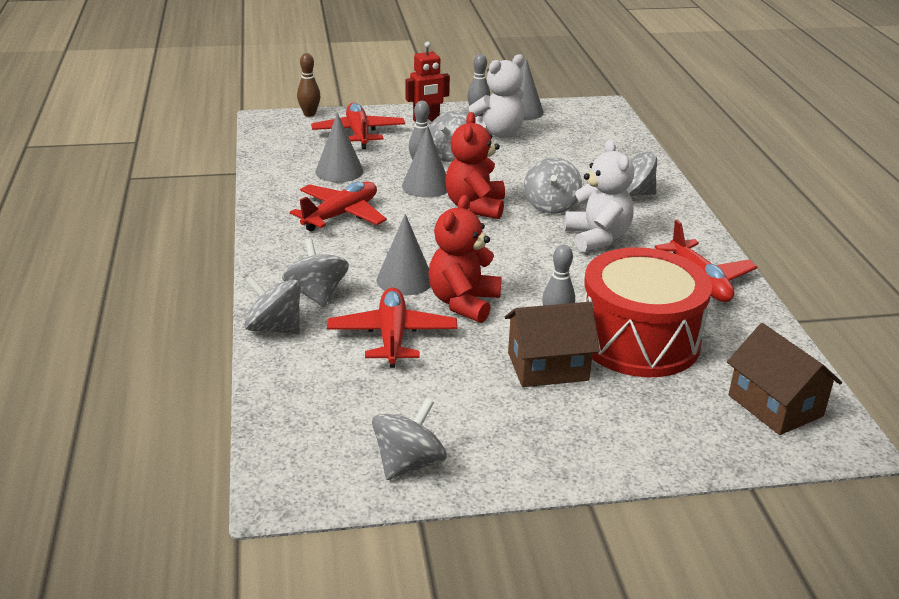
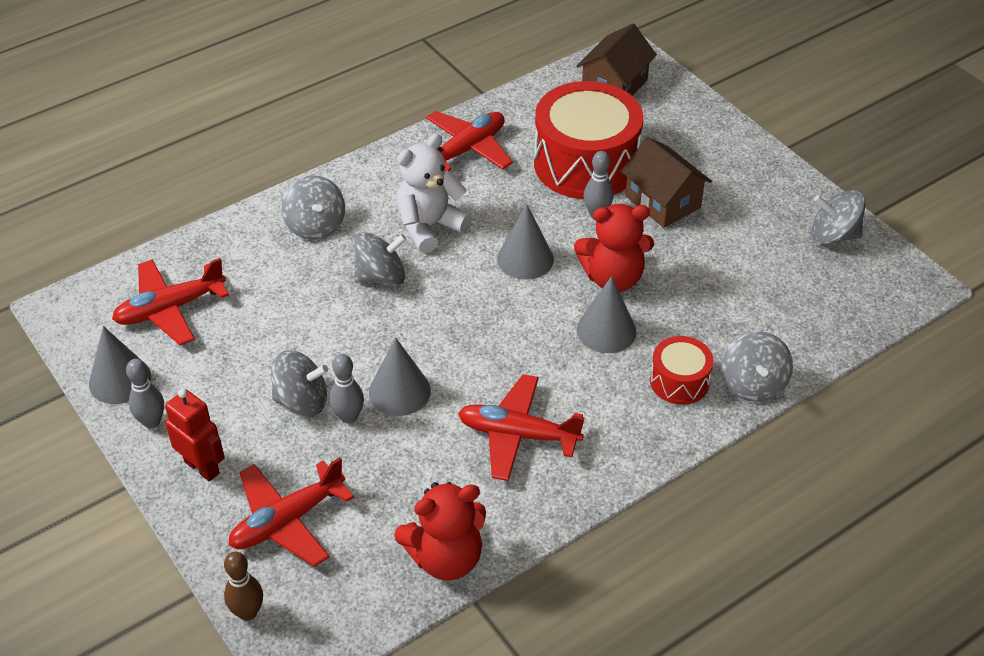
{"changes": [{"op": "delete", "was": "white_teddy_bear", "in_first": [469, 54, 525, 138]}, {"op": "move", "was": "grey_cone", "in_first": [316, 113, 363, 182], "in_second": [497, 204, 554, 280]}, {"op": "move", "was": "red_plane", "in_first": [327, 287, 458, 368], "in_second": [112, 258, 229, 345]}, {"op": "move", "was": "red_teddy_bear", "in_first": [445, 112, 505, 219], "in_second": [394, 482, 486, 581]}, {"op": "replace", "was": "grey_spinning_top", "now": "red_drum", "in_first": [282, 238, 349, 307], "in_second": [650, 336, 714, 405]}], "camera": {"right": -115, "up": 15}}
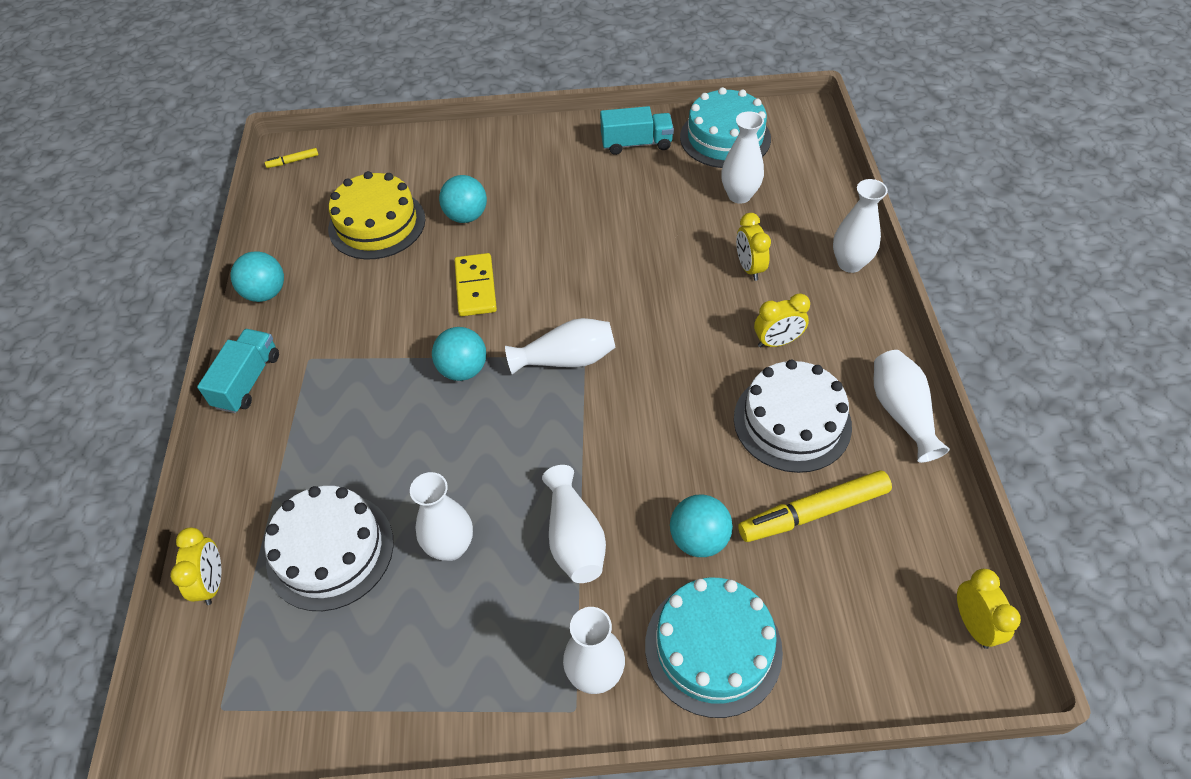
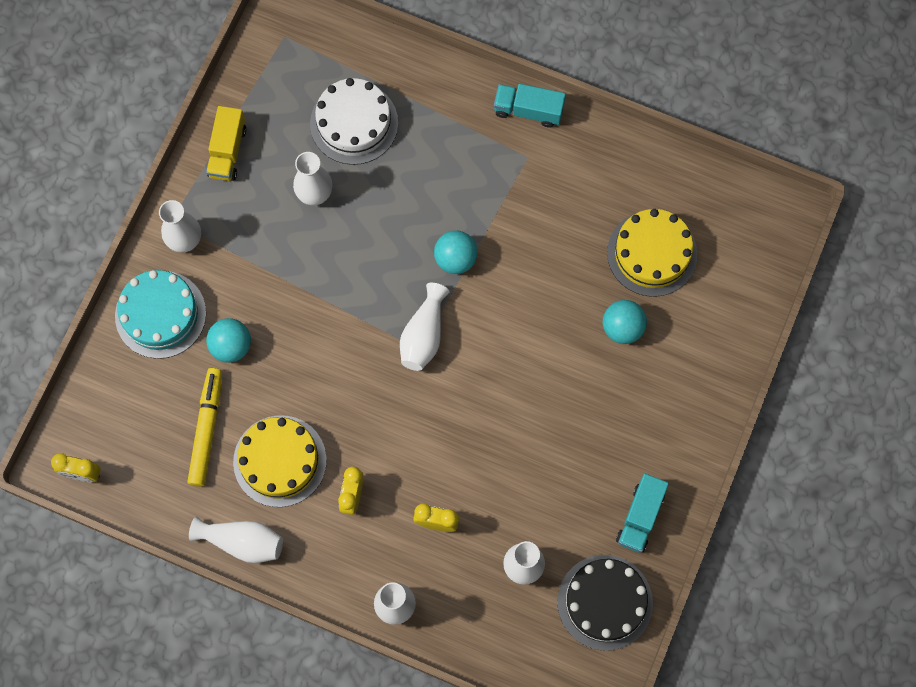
{"changes": [{"op": "delete", "was": "yellow_clock", "in_first": [170, 528, 222, 605]}, {"op": "delete", "was": "turquoise_ball", "in_first": [230, 251, 284, 302]}, {"op": "delete", "was": "yellow_marker", "in_first": [265, 148, 318, 168]}, {"op": "delete", "was": "yellow_domino", "in_first": [454, 253, 497, 316]}, {"op": "delete", "was": "white_vase", "in_first": [542, 465, 606, 583]}, {"op": "insert", "now": "yellow_truck", "in_second": [206, 106, 246, 181]}, {"op": "recolor", "was": "turquoise_cake", "now": "black_cake", "in_first": [680, 87, 771, 168], "in_second": [558, 555, 653, 651]}, {"op": "recolor", "was": "white_cake", "now": "yellow_cake", "in_first": [734, 360, 852, 473], "in_second": [233, 415, 327, 507]}, {"op": "rotate", "was": "turquoise_truck", "in_first": [197, 329, 279, 413], "in_second": [494, 84, 566, 128], "clockwise": 150}], "camera": {"right": 115, "up": 20}}
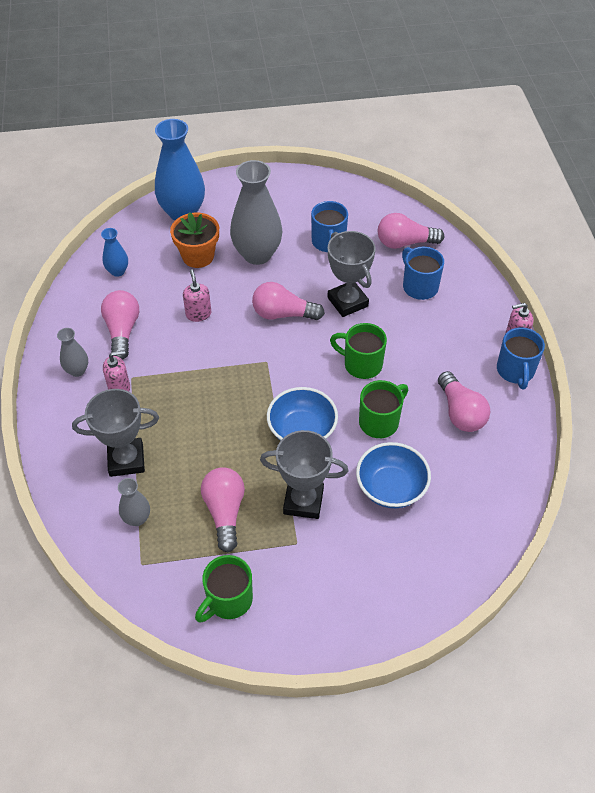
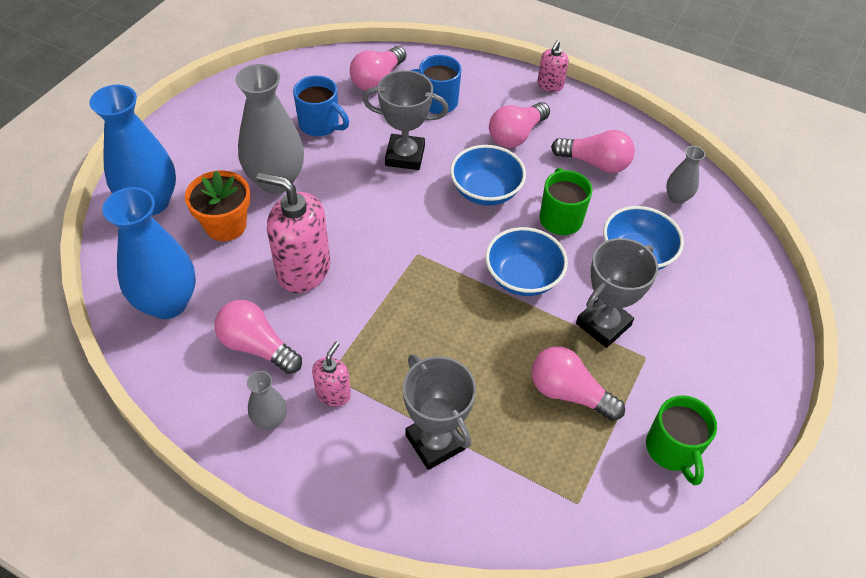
{"changes": [{"op": "delete", "was": "blue_mug", "in_first": [497, 327, 545, 389]}, {"op": "move", "was": "grey_vase", "in_first": [118, 478, 150, 526], "in_second": [666, 146, 705, 204]}, {"op": "move", "was": "pink_light_bulb", "in_first": [252, 282, 325, 320], "in_second": [489, 102, 550, 148]}, {"op": "replace", "was": "green_mug", "now": "blue_bowl", "in_first": [330, 323, 387, 379], "in_second": [450, 145, 526, 206]}, {"op": "rotate", "was": "grey_trophy", "in_first": [72, 389, 159, 477], "in_second": [403, 354, 476, 470], "clockwise": -60}, {"op": "resize", "was": "blue_vase", "in_first": [101, 228, 128, 277], "in_second": [102, 187, 196, 319], "ratio": 2.06}, {"op": "resize", "was": "pink_soap_dispenser", "in_first": [183, 269, 211, 322], "in_second": [257, 172, 330, 293], "ratio": 1.93}], "camera": {"right": -55, "up": 0}}
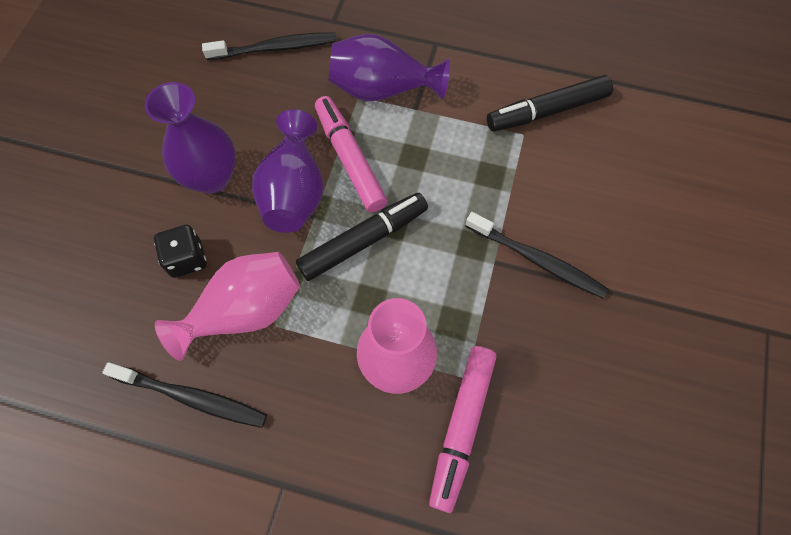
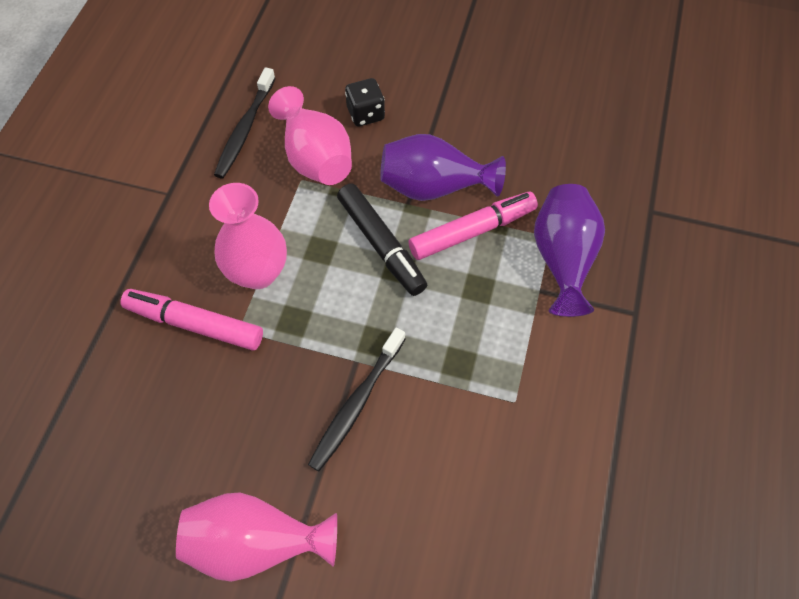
{"changes": [{"op": "delete", "was": "purple_vase", "in_first": [145, 82, 236, 194]}, {"op": "delete", "was": "black_toothbrush", "in_first": [202, 32, 337, 60]}, {"op": "delete", "was": "black_marker", "in_first": [487, 75, 613, 132]}, {"op": "insert", "now": "pink_vase", "in_second": [176, 493, 337, 582]}], "camera": {"right": 90, "up": -5}}
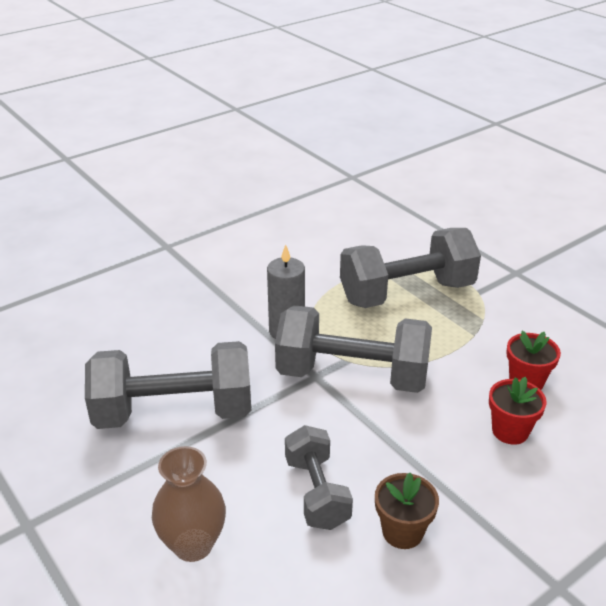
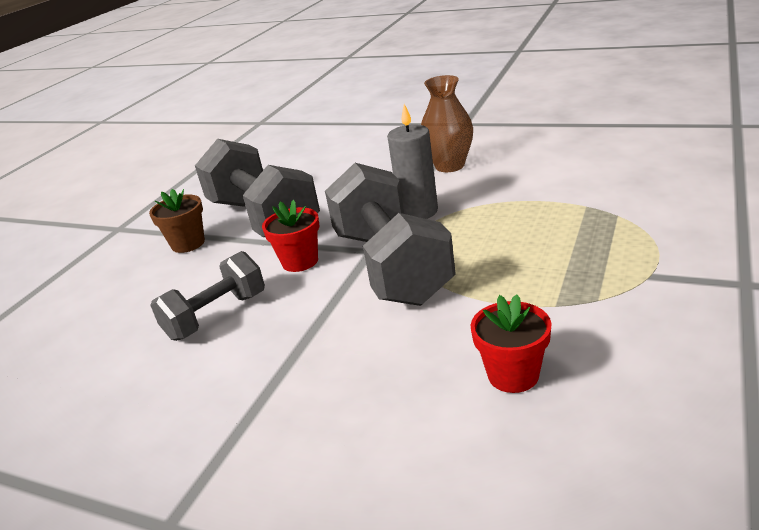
{"changes": [{"op": "delete", "was": "grey_dumbbell", "in_first": [340, 228, 481, 308]}, {"op": "move", "was": "brown_vase", "in_first": [152, 446, 226, 562], "in_second": [421, 75, 473, 172]}, {"op": "move", "was": "brown_flower_pot", "in_first": [375, 473, 439, 549], "in_second": [149, 189, 205, 253]}, {"op": "move", "was": "red_flower_pot", "in_first": [489, 377, 547, 445], "in_second": [262, 200, 319, 272]}], "camera": {"right": 65, "up": -5}}
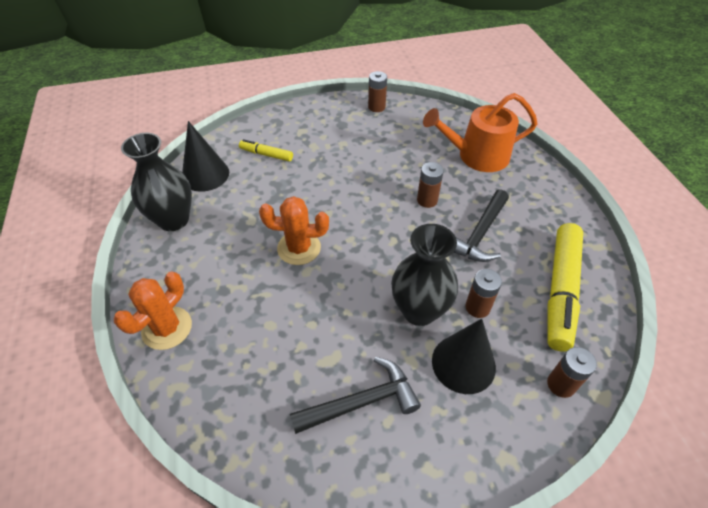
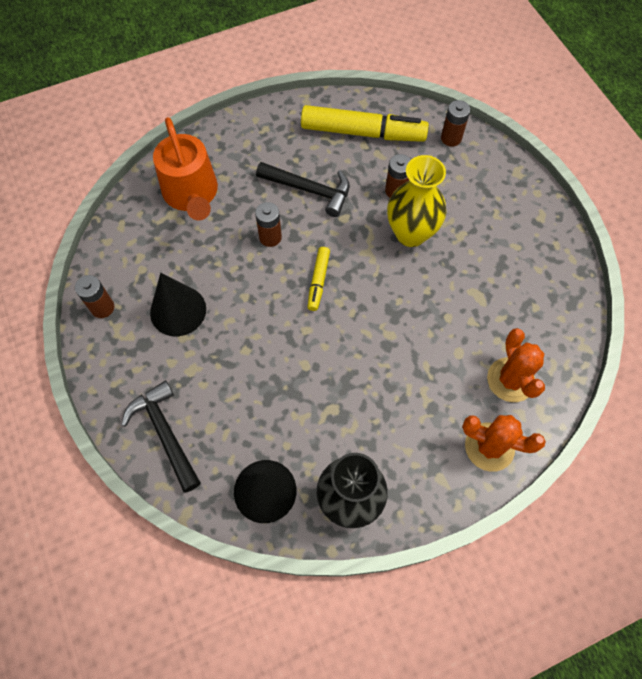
{"changes": [{"op": "move", "was": "yellow_marker", "in_first": [239, 139, 293, 162], "in_second": [308, 247, 330, 311]}, {"op": "move", "was": "orange_cactus", "in_first": [259, 196, 329, 265], "in_second": [487, 328, 545, 402]}, {"op": "move", "was": "black_hammer", "in_first": [290, 357, 421, 434], "in_second": [121, 381, 201, 492]}, {"op": "move", "was": "black_cone", "in_first": [432, 319, 496, 394], "in_second": [150, 273, 206, 336]}, {"op": "recolor", "was": "black_vase", "now": "yellow_vase", "in_first": [391, 224, 458, 326], "in_second": [387, 155, 446, 247]}], "camera": {"right": -100, "up": 15}}
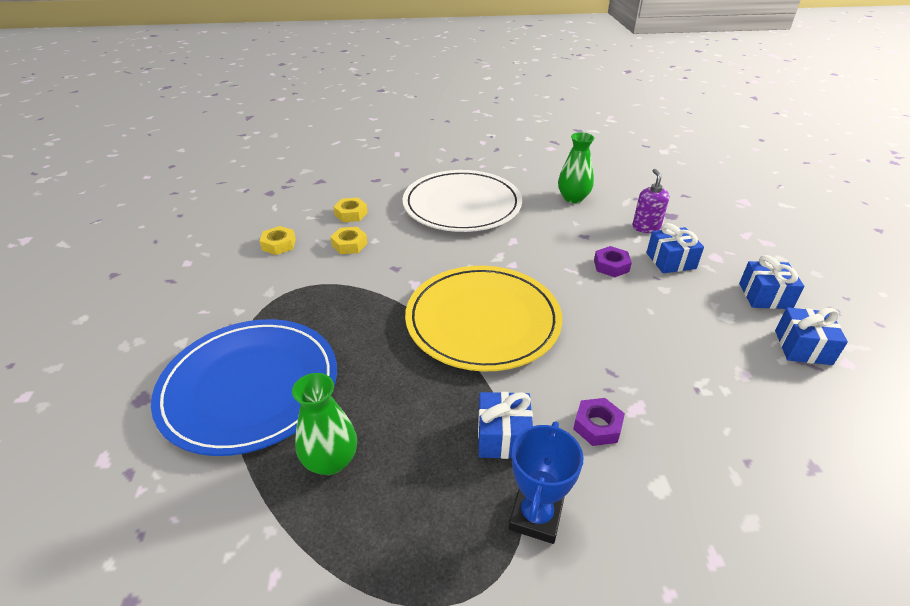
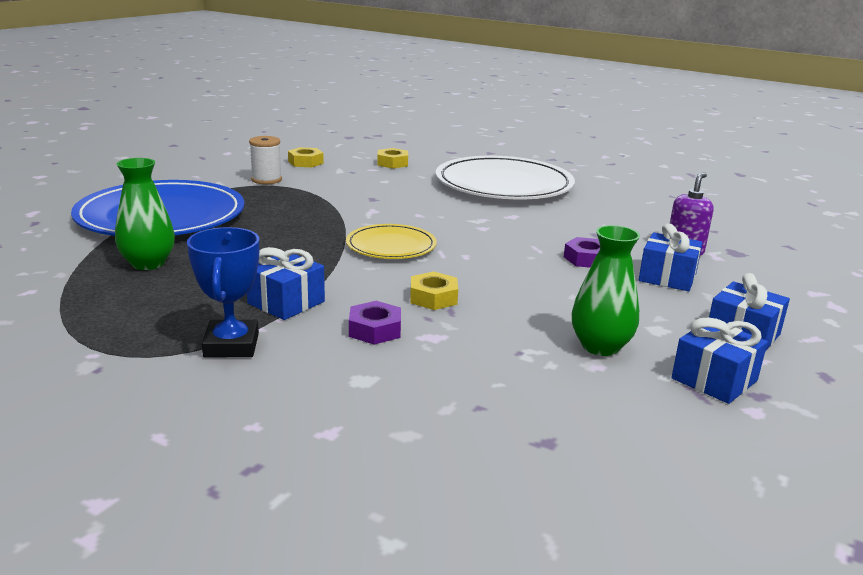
{"changes": [{"op": "insert", "now": "white_spool", "in_second": [249, 136, 282, 184]}, {"op": "move", "was": "yellow_nut", "in_first": [330, 227, 367, 254], "in_second": [410, 272, 458, 310]}, {"op": "move", "was": "green_vase", "in_first": [558, 132, 594, 203], "in_second": [572, 225, 640, 356]}, {"op": "rotate", "was": "blue_trophy", "in_first": [509, 421, 583, 544], "in_second": [187, 227, 259, 358], "clockwise": -60}, {"op": "resize", "was": "yellow_plate", "in_first": [405, 266, 562, 371], "in_second": [346, 224, 437, 259], "ratio": 0.52}], "camera": {"right": 35, "up": -15}}
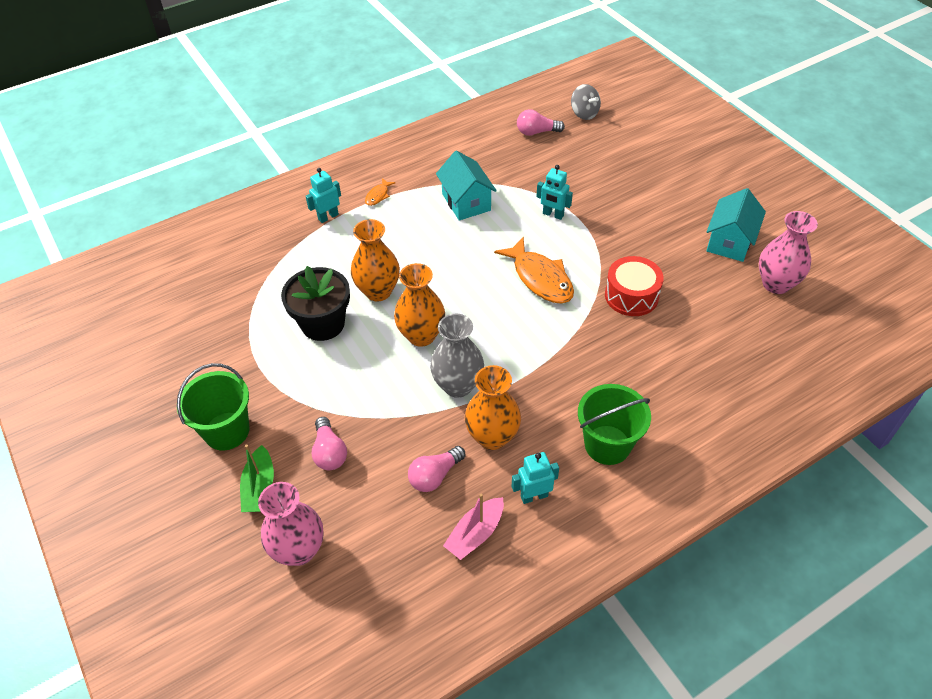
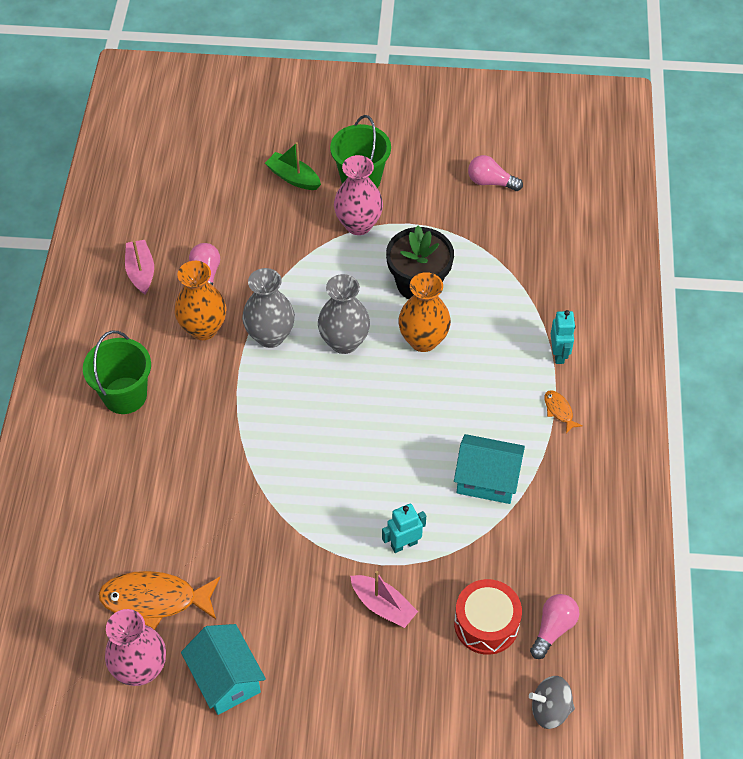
{"changes": [{"op": "delete", "was": "turquoise_robot", "in_first": [512, 452, 559, 504]}, {"op": "insert", "now": "pink_boat", "in_second": [350, 571, 418, 628]}, {"op": "move", "was": "pink_vase", "in_first": [258, 482, 324, 566], "in_second": [334, 155, 383, 235]}, {"op": "move", "was": "pink_light_bulb", "in_first": [311, 417, 347, 470], "in_second": [468, 155, 523, 191]}, {"op": "move", "was": "orange_fish", "in_first": [494, 236, 574, 304], "in_second": [98, 571, 220, 630]}, {"op": "move", "was": "red_drum", "in_first": [605, 256, 664, 316], "in_second": [454, 579, 522, 655]}, {"op": "recolor", "was": "orange_vase", "now": "grey_vase", "in_first": [394, 263, 445, 347], "in_second": [318, 274, 370, 354]}], "camera": {"right": 125, "up": 5}}
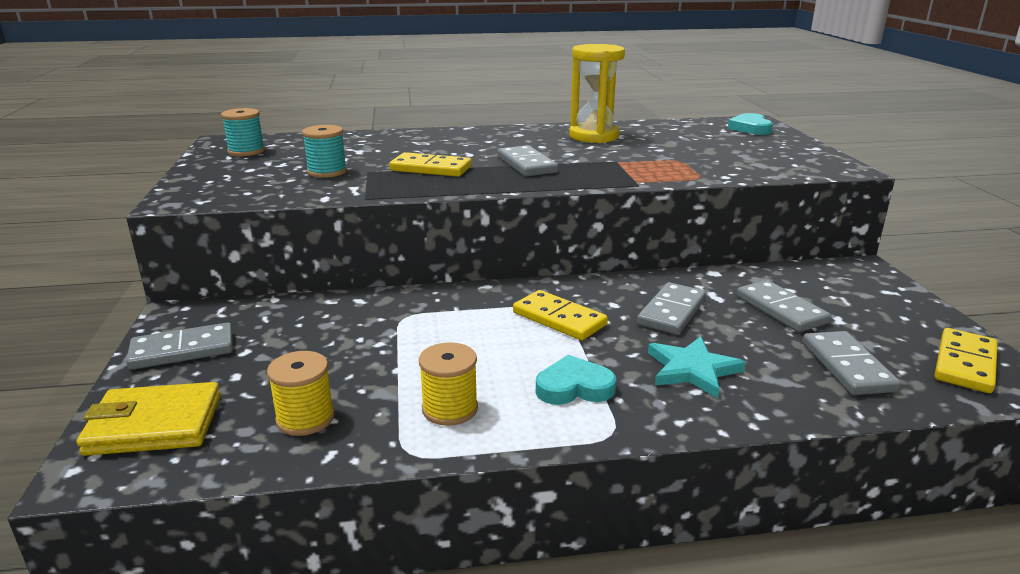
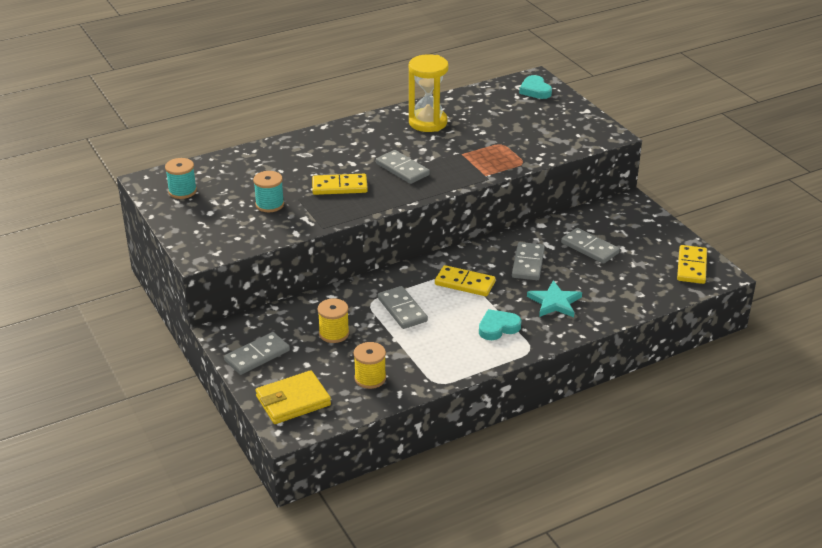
{"changes": [{"op": "move", "was": "yellow_spool", "in_first": [419, 342, 478, 426], "in_second": [318, 298, 349, 343]}, {"op": "move", "was": "grey_domino", "in_first": [803, 331, 901, 395], "in_second": [378, 286, 428, 329]}], "camera": {"right": -20, "up": 10}}
